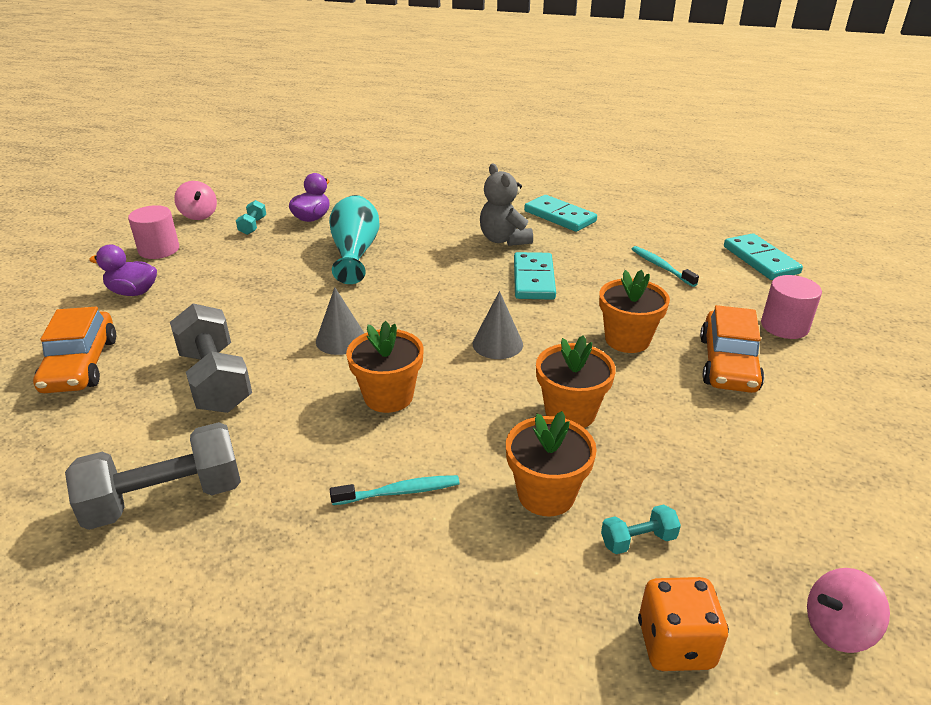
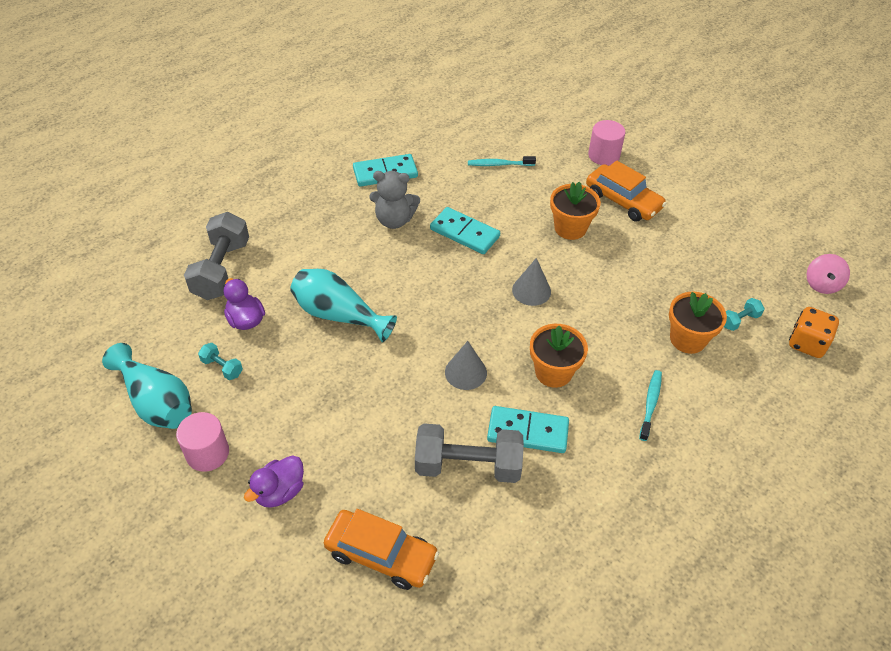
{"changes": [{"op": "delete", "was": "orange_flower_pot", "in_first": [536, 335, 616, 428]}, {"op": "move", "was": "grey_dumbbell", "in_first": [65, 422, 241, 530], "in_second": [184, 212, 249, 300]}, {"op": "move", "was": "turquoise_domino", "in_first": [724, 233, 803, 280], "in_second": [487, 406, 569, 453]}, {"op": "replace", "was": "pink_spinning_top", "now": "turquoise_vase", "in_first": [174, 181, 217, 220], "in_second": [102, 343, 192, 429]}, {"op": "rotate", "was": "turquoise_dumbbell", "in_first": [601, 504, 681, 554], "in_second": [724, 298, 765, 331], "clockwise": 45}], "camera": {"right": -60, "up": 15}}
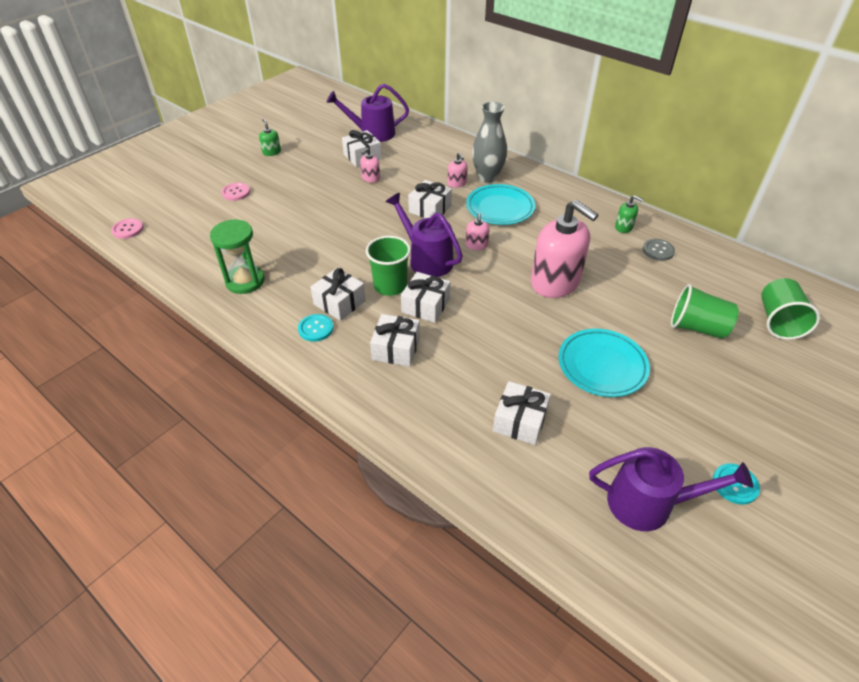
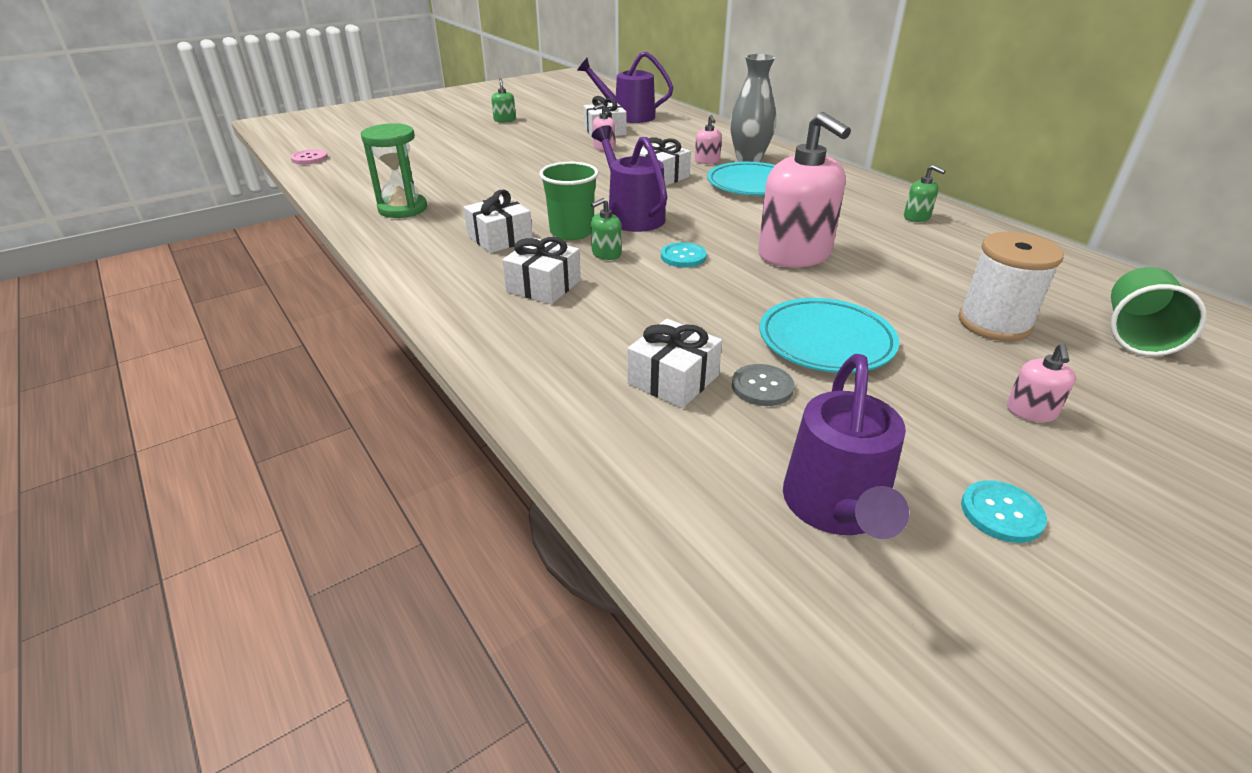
{"changes": [{"op": "delete", "was": "pink_button", "in_first": [221, 183, 250, 201]}, {"op": "move", "was": "turquoise_button", "in_first": [298, 314, 334, 342], "in_second": [661, 242, 707, 267]}, {"op": "move", "was": "pink_soap_dispenser", "in_first": [466, 213, 490, 250], "in_second": [1007, 344, 1076, 422]}, {"op": "move", "was": "grey_button", "in_first": [643, 239, 675, 261], "in_second": [732, 364, 794, 406]}, {"op": "replace", "was": "white_gift", "now": "green_soap_dispenser", "in_first": [401, 272, 450, 323], "in_second": [591, 198, 622, 260]}, {"op": "replace", "was": "green_cup", "now": "white_spool", "in_first": [671, 284, 739, 339], "in_second": [958, 232, 1064, 341]}, {"op": "rotate", "was": "purple_watering_can", "in_first": [589, 447, 753, 531], "in_second": [783, 354, 909, 539], "clockwise": 75}], "camera": {"right": 15, "up": -10}}
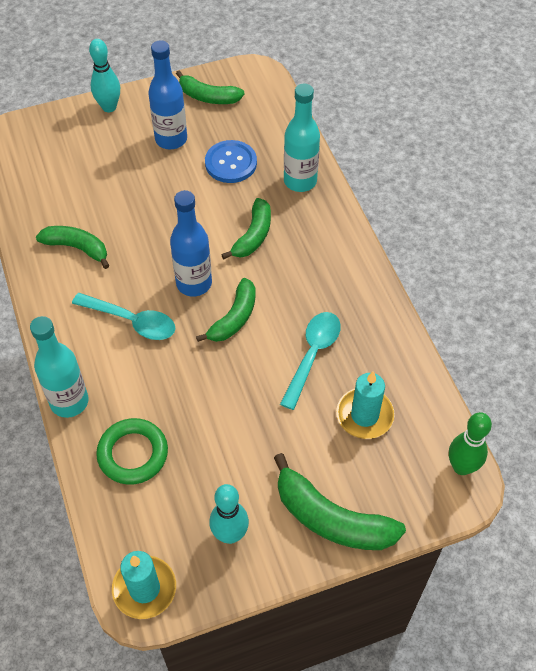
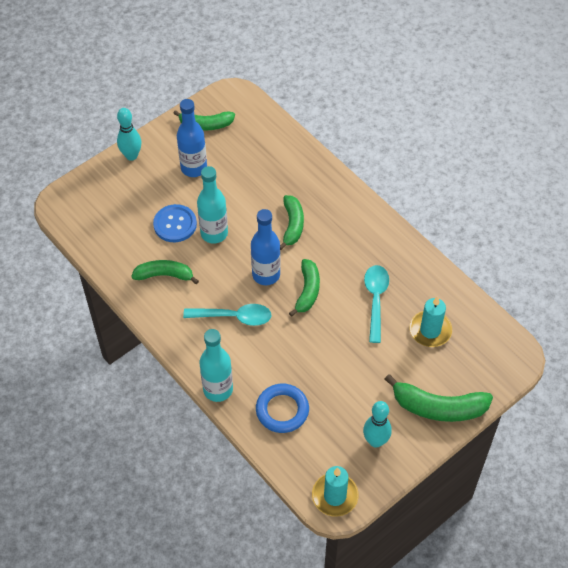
{"changes": [{"op": "delete", "was": "green_bowling_pin", "in_first": [449, 412, 492, 475]}, {"op": "move", "was": "blue_button", "in_first": [205, 140, 257, 183], "in_second": [153, 204, 197, 242]}, {"op": "move", "was": "turquoise_bottle", "in_first": [284, 83, 320, 192], "in_second": [197, 166, 228, 243]}, {"op": "recolor", "was": "green_ring", "now": "blue_ring", "in_first": [96, 418, 168, 485], "in_second": [256, 384, 309, 433]}], "camera": {"right": -20, "up": 0}}
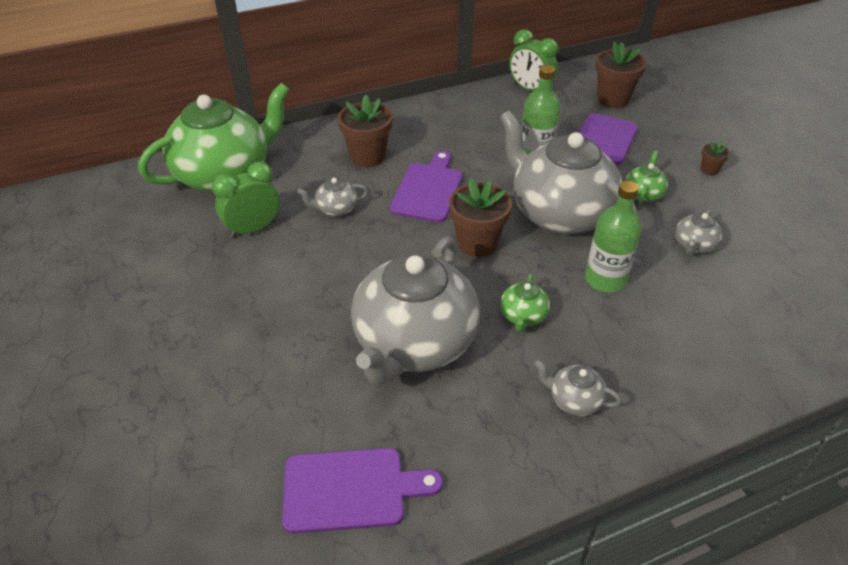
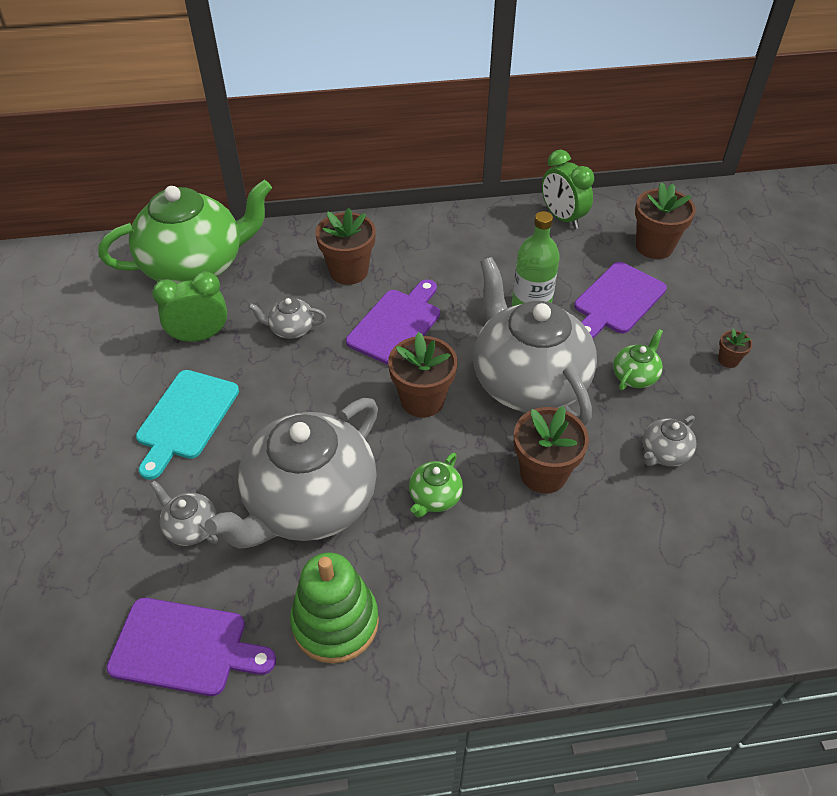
{"changes": [{"op": "insert", "now": "turquoise_cutting_board", "in_second": [136, 370, 239, 480]}, {"op": "insert", "now": "green_stacking_toy", "in_second": [290, 552, 379, 664]}, {"op": "move", "was": "grey_teapot", "in_first": [534, 360, 621, 416], "in_second": [150, 480, 218, 546]}, {"op": "replace", "was": "green_bottle", "now": "brown_flower_pot", "in_first": [585, 181, 642, 293], "in_second": [514, 406, 589, 494]}], "camera": {"right": 15, "up": 5}}
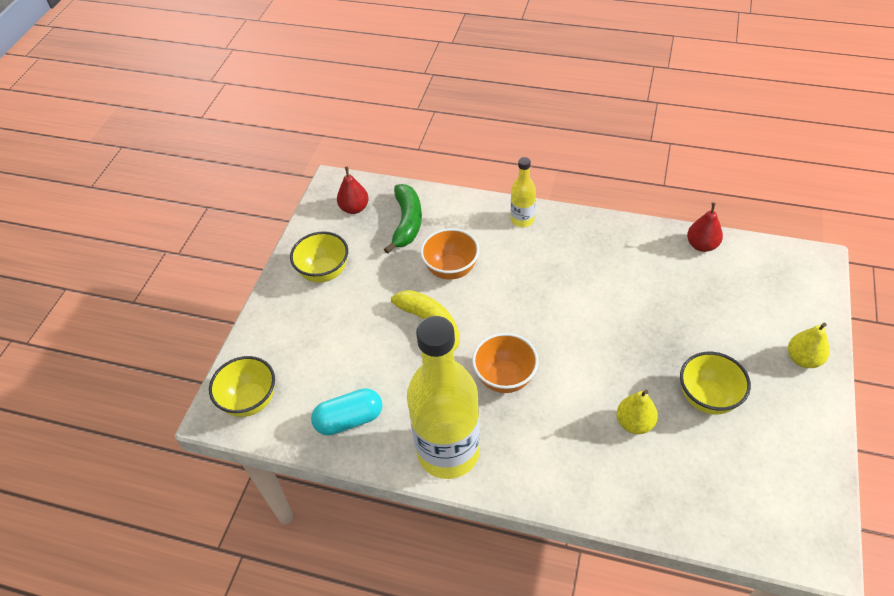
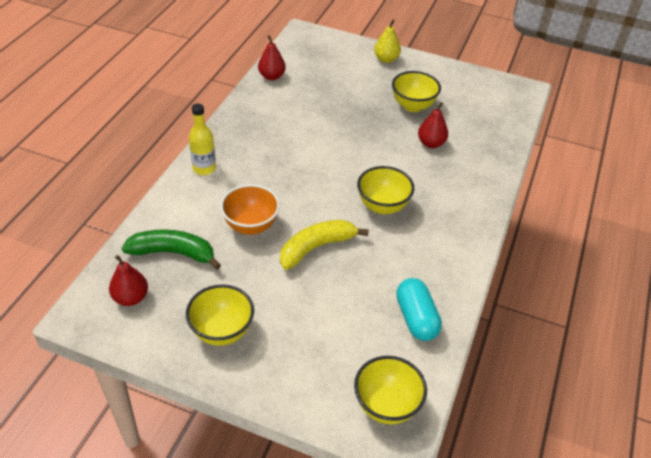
{"changes": [{"op": "delete", "was": "yellow_bottle", "in_first": [407, 316, 480, 479]}, {"op": "recolor", "was": "orange_bowl", "now": "yellow_bowl", "in_first": [472, 333, 539, 393], "in_second": [357, 166, 414, 214]}, {"op": "recolor", "was": "yellow_pear", "now": "red_pear", "in_first": [617, 390, 658, 434], "in_second": [418, 102, 448, 148]}], "camera": {"right": -90, "up": -5}}
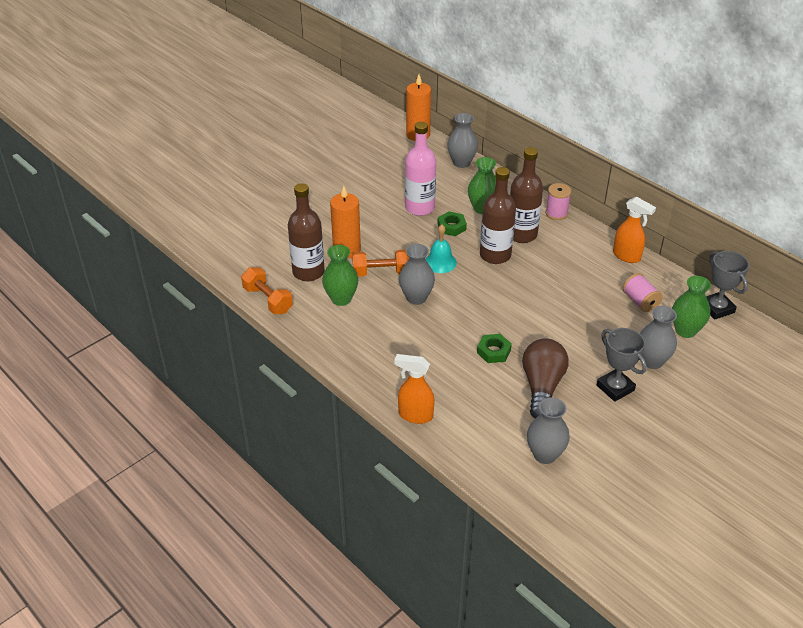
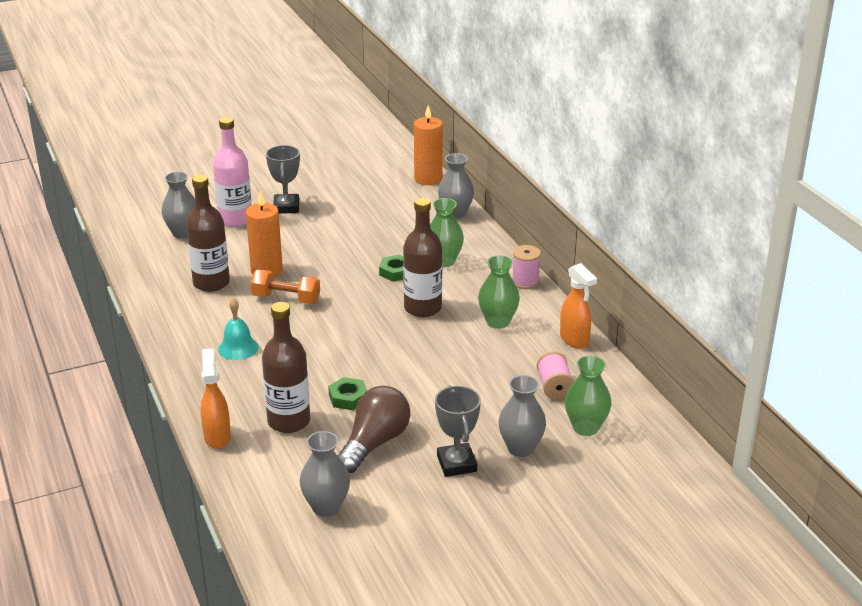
{"changes": [{"op": "delete", "was": "orange_dumbbell", "in_first": [241, 267, 293, 314]}, {"op": "move", "was": "green_vase", "in_first": [322, 245, 358, 306], "in_second": [478, 255, 520, 329]}, {"op": "move", "was": "grey_vase", "in_first": [399, 244, 435, 305], "in_second": [162, 172, 195, 239]}, {"op": "move", "was": "pink_bottle", "in_first": [405, 122, 436, 216], "in_second": [213, 117, 252, 227]}, {"op": "move", "was": "turquoise_bell", "in_first": [426, 224, 457, 273], "in_second": [218, 298, 258, 360]}, {"op": "move", "was": "brown_bottle", "in_first": [510, 147, 543, 243], "in_second": [262, 302, 310, 433]}, {"op": "move", "was": "grey_trophy", "in_first": [706, 251, 749, 320], "in_second": [266, 145, 300, 214]}, {"op": "rotate", "was": "orange_spray_bottle", "in_first": [394, 354, 435, 424], "in_second": [200, 349, 231, 449], "clockwise": 45}], "camera": {"right": 20, "up": -10}}
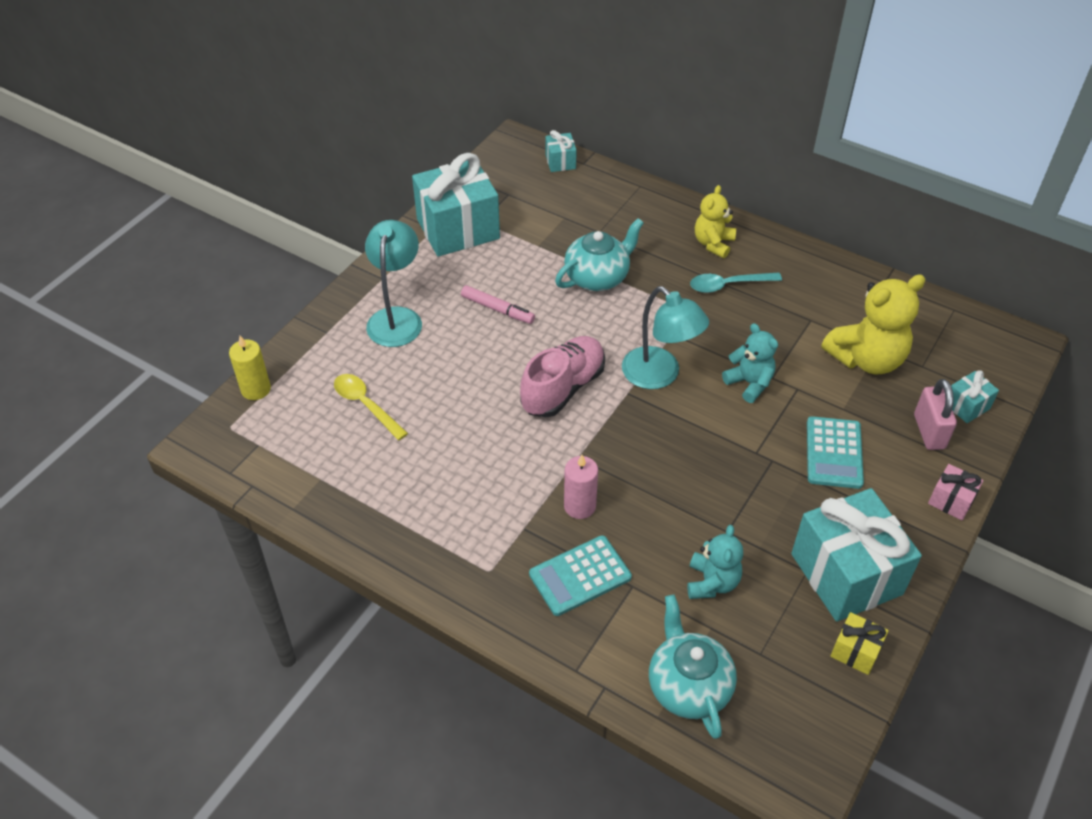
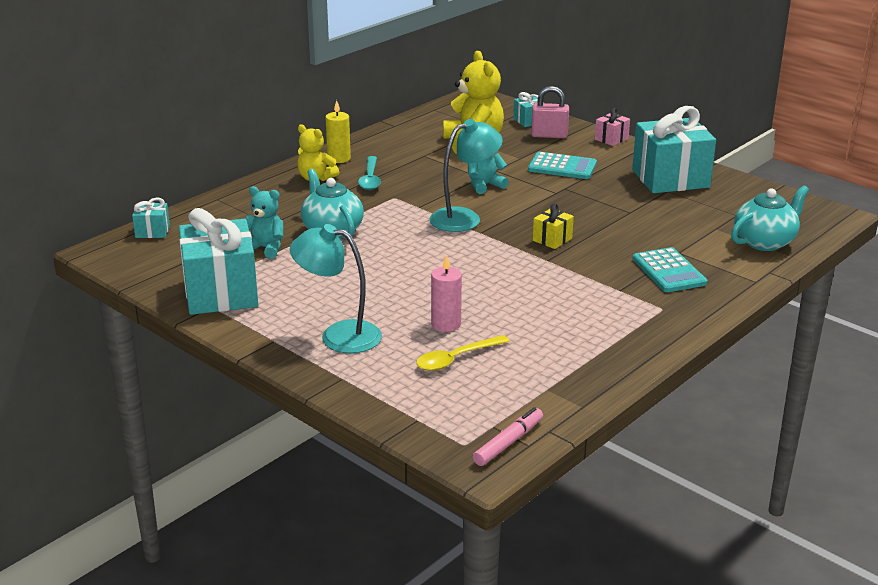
{"changes": [{"op": "delete", "was": "pink_shoe", "in_first": [520, 336, 605, 417]}, {"op": "move", "was": "yellow_candle", "in_first": [229, 336, 271, 400], "in_second": [325, 100, 351, 163]}, {"op": "move", "was": "pink_marker", "in_first": [461, 285, 535, 324], "in_second": [473, 407, 543, 466]}, {"op": "move", "was": "pink_candle", "in_first": [564, 455, 598, 519], "in_second": [431, 255, 462, 332]}, {"op": "move", "was": "turquoise_teddy_bear", "in_first": [687, 525, 743, 599], "in_second": [245, 186, 283, 259]}, {"op": "move", "was": "yellow_gift", "in_first": [831, 612, 889, 675], "in_second": [533, 203, 574, 249]}, {"op": "rotate", "was": "turquoise_teapot", "in_first": [649, 595, 737, 739], "in_second": [731, 186, 809, 251], "clockwise": 150}], "camera": {"right": -80, "up": -20}}
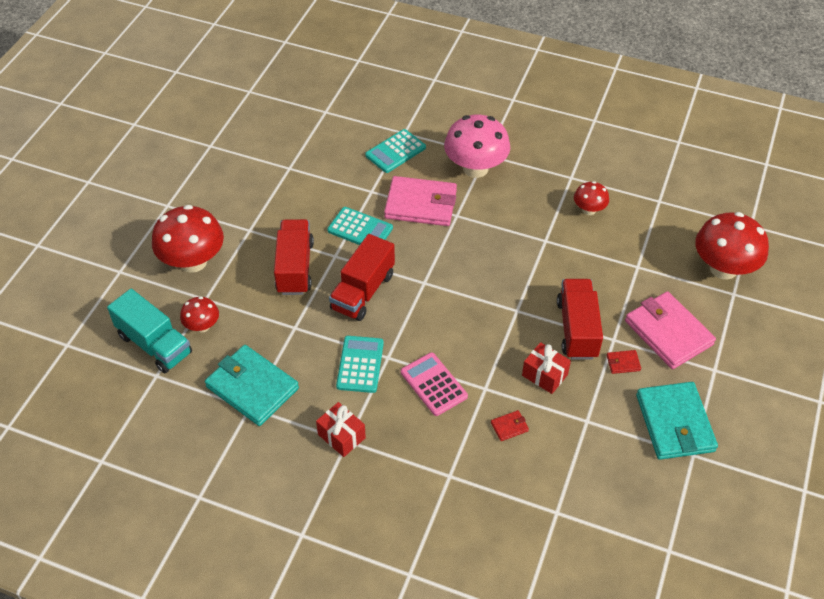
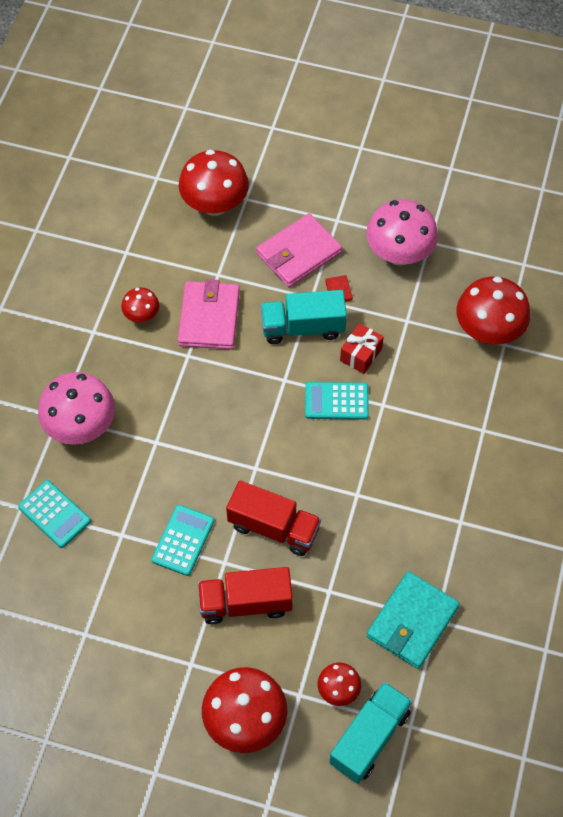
{"changes": [{"op": "delete", "was": "red_gift", "in_first": [316, 402, 366, 457]}, {"op": "delete", "was": "pink_calculator", "in_first": [401, 352, 468, 416]}, {"op": "delete", "was": "red_wallet", "in_first": [491, 410, 529, 441]}, {"op": "insert", "now": "red_mushroom", "in_second": [457, 276, 531, 345]}, {"op": "move", "was": "turquoise_calculator", "in_first": [336, 336, 384, 393], "in_second": [305, 382, 369, 420]}, {"op": "move", "was": "pink_wallet", "in_first": [384, 176, 457, 226], "in_second": [178, 279, 240, 350]}, {"op": "replace", "was": "turquoise_wallet", "now": "pink_mushroom", "in_first": [636, 382, 718, 460], "in_second": [366, 199, 438, 266]}, {"op": "recolor", "was": "red_truck", "now": "turquoise_truck", "in_first": [557, 279, 603, 360], "in_second": [261, 290, 347, 344]}], "camera": {"right": -95, "up": 10}}
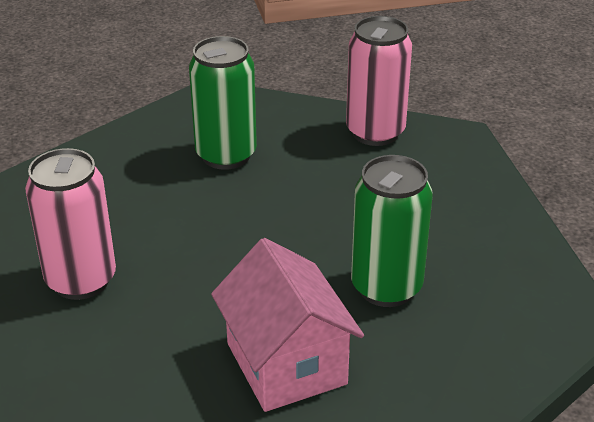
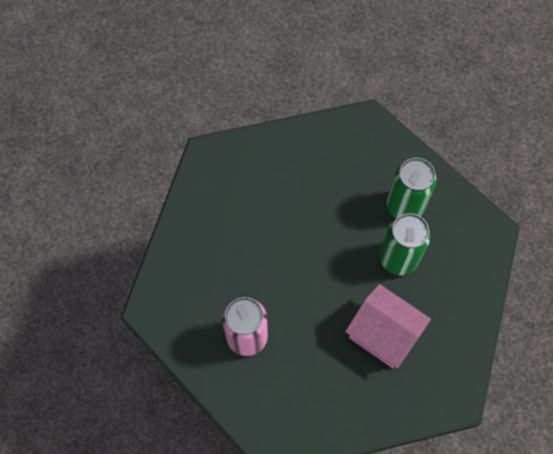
{"changes": [{"op": "delete", "was": "pink_can", "in_first": [346, 16, 412, 146]}, {"op": "move", "was": "green_can", "in_first": [189, 36, 257, 170], "in_second": [387, 158, 437, 218]}], "camera": {"right": -30, "up": 30}}
